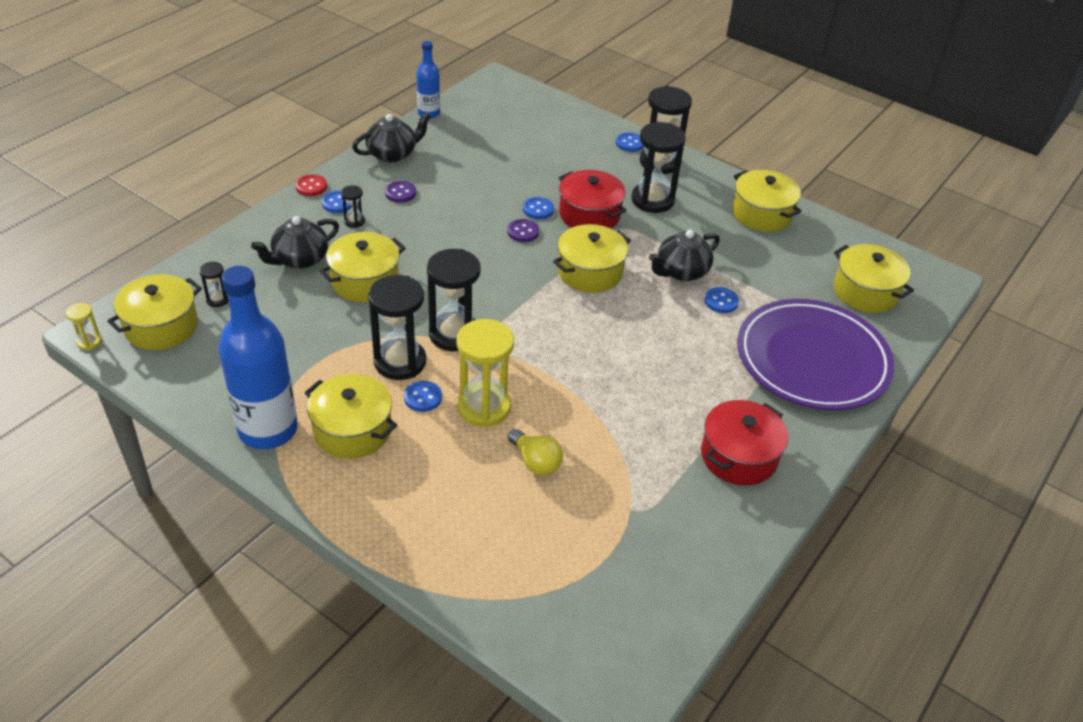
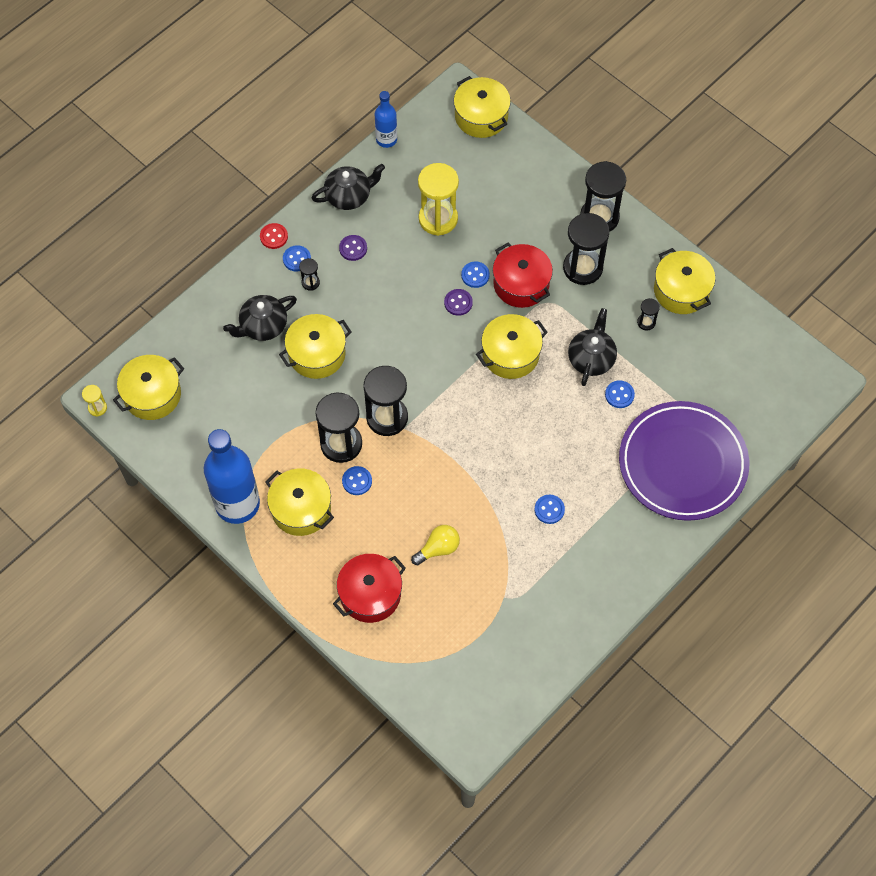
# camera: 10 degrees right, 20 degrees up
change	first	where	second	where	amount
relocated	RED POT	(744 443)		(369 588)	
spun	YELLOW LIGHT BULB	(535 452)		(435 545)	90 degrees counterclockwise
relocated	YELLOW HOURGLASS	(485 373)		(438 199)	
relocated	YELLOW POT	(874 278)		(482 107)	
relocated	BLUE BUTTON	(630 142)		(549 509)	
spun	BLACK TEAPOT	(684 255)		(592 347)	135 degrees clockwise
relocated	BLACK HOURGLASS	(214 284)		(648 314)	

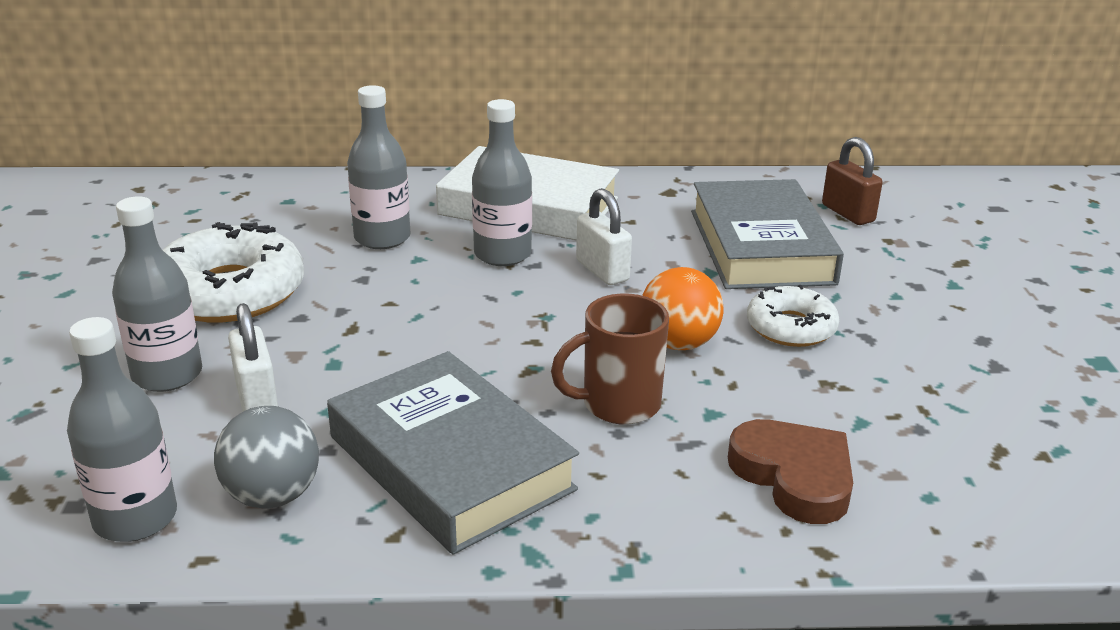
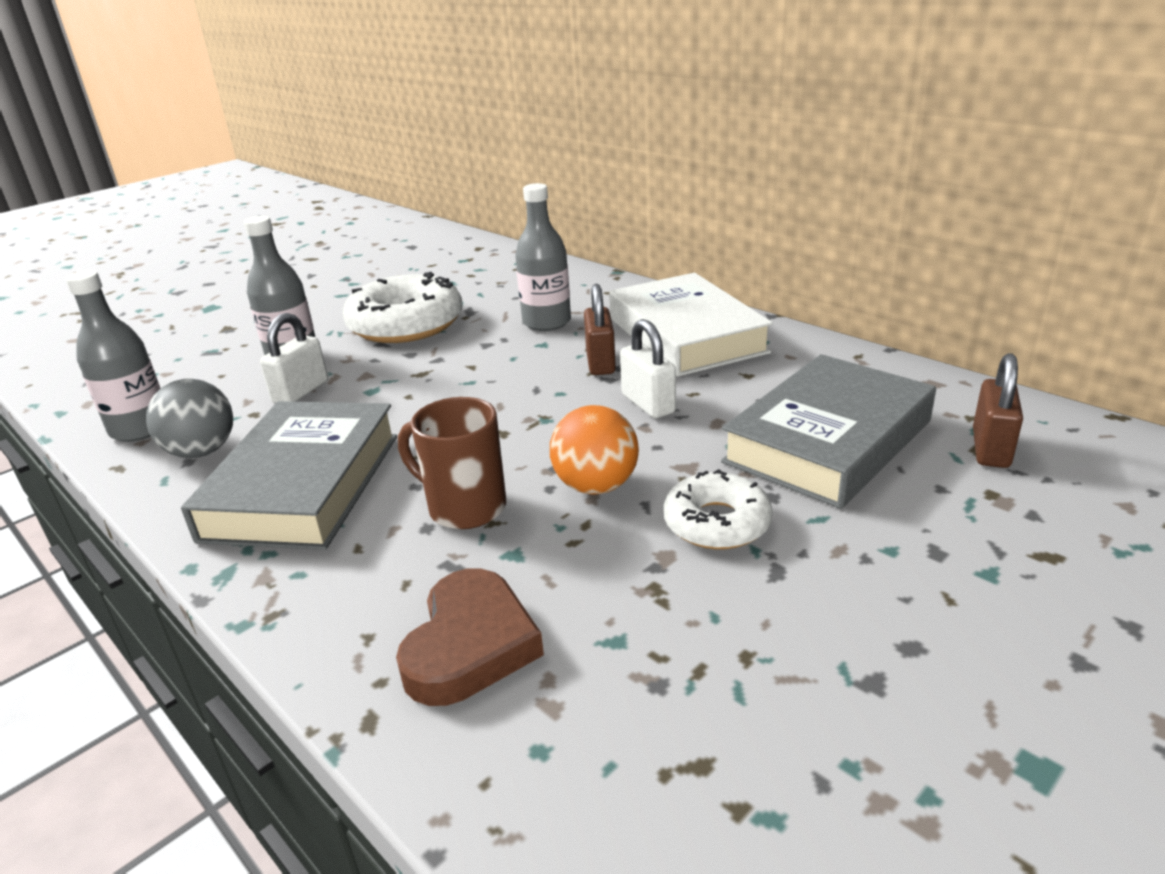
# camera: 50 degrees right, 0 degrees up
change	first	where	second	where	amount
exchanged	GREY BOTTLE	(502 182)	BROWN PADLOCK	(600 329)	
spun	WHITE PADLOCK	(604 236)		(648 368)	45 degrees counterclockwise

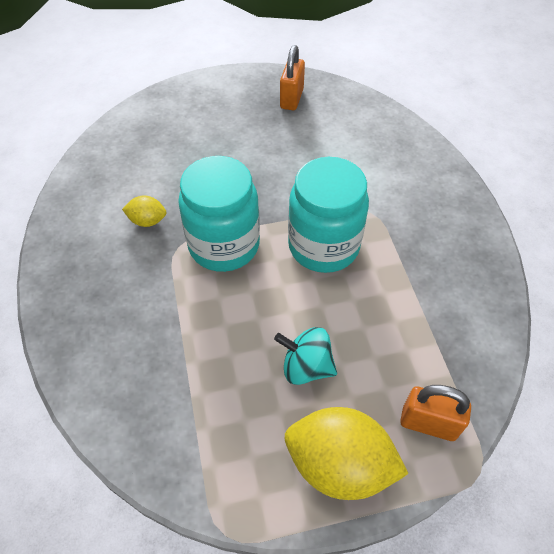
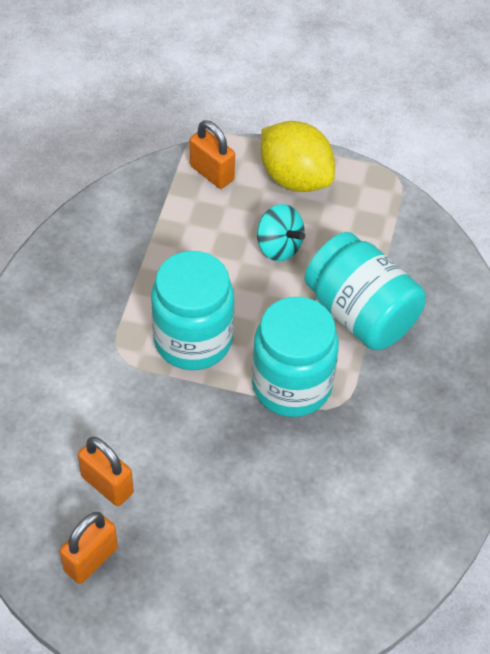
# camera: 155 degrees left, 0 degrees up
change	first	where	second	where	amount
appeared			ORANGE PADLOCK	(106 471)	
appeared			TURQUOISE JAR	(365 291)	
missing	YELLOW LEMON	(144 211)			

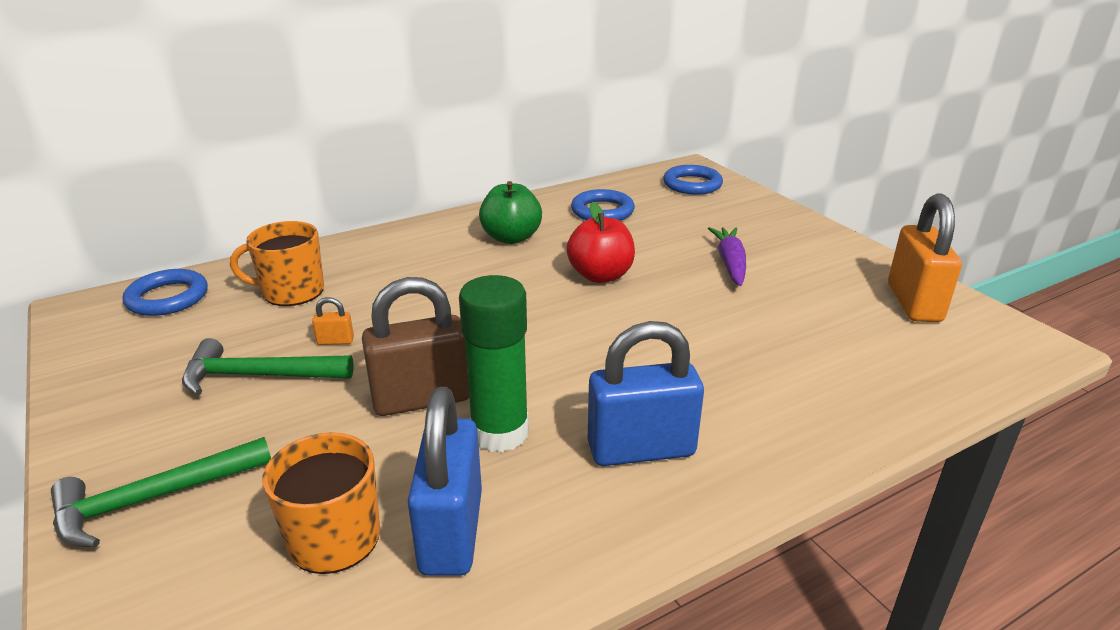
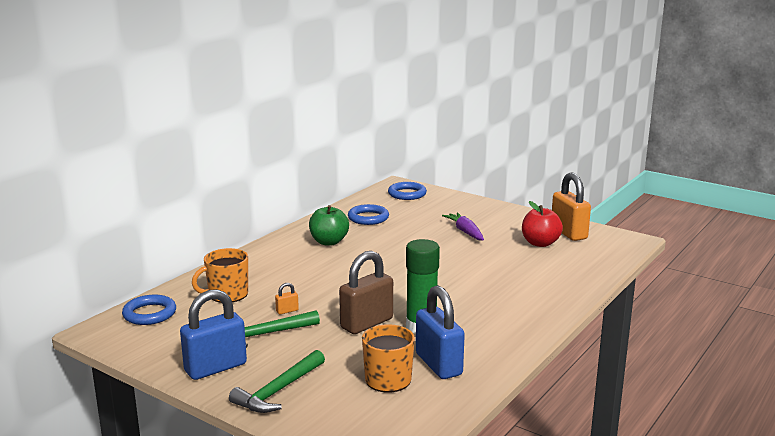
# camera: 25 degrees left, 10 degrees down
change	first	where	second	where	amount
relocated	BLUE PADLOCK	(646 393)		(213 334)	
relocated	RED APPLE	(600 242)		(542 224)	

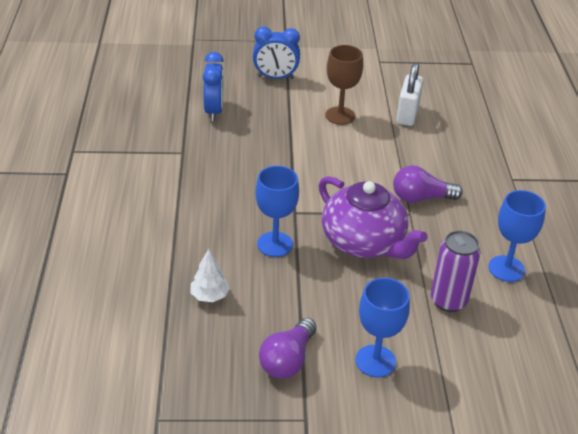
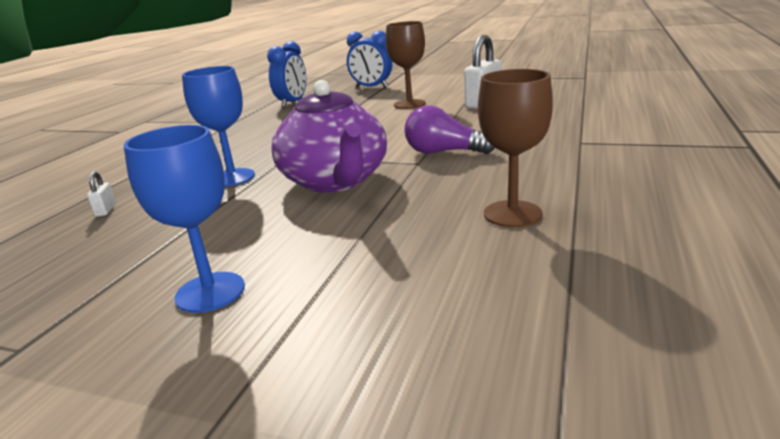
# camera: 25 degrees right, 15 degrees down
change	first	where	second	where	amount
exchanged	WHITE TREE	(210 275)	WHITE PADLOCK	(101 194)	
colour	BLUE GOBLET	(517 236)	BROWN GOBLET	(515 148)	
missing	PURPLE LIGHT BULB	(288 348)			
missing	PURPLE CAN	(455 271)			

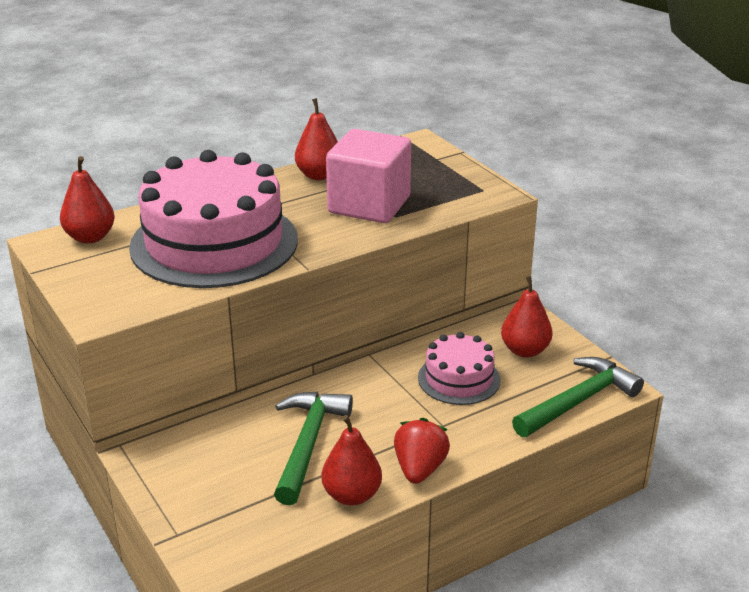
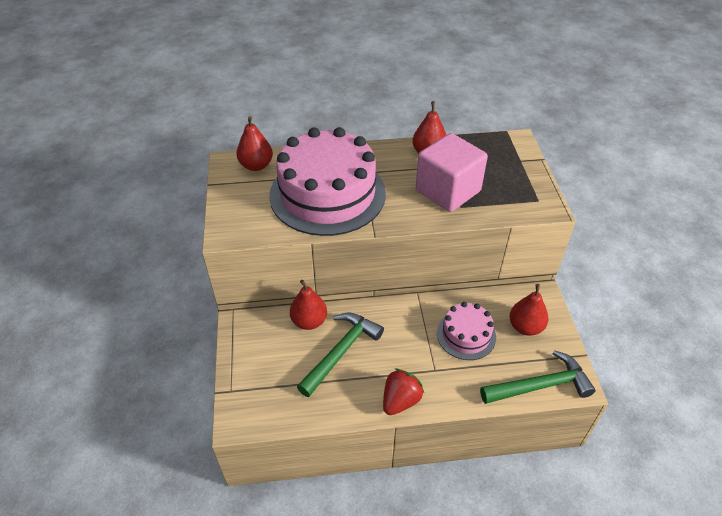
# camera: 25 degrees right, 15 degrees up
change	first	where	second	where	amount
relocated	RED PEAR	(352 460)		(308 305)	

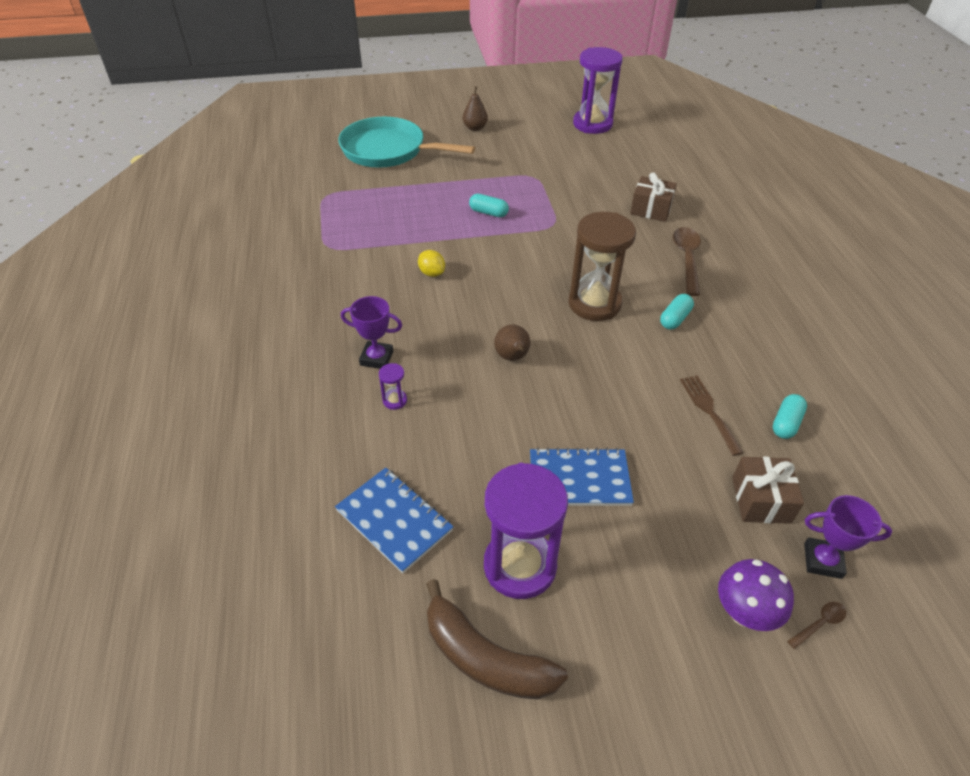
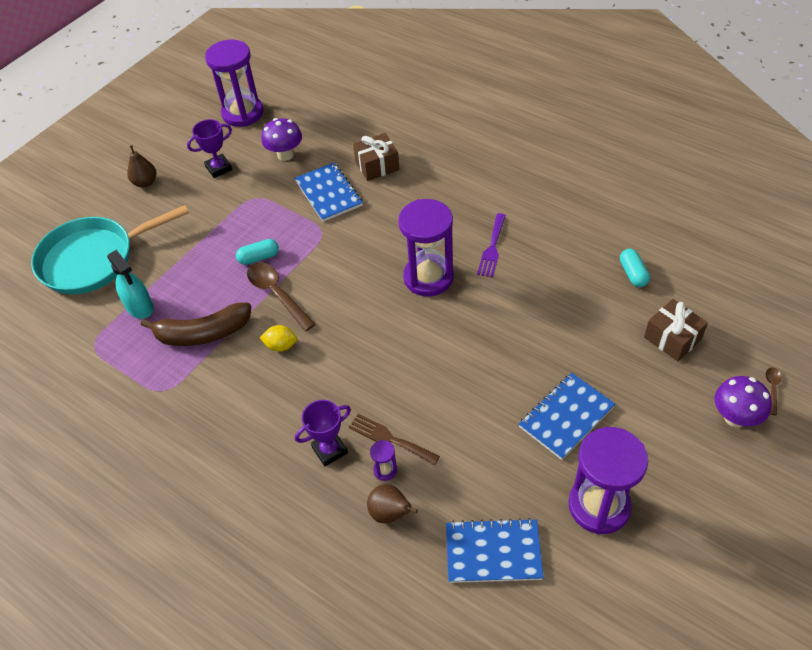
# camera: 40 degrees left, 5 degrees up
change	first	where	second	where	amount
appeared			TURQUOISE SPRAY BOTTLE	(130 284)	
relocated	BROWN BANANA	(497 639)		(196 324)	
relocated	PURPLE TROPHY	(848 537)		(209 148)	
relocated	BROWN SPOON	(687 261)		(281 296)	
appeared			PURPLE MUSHROOM	(281 139)	
appeared			BLUE NOTEBOOK	(329 192)	
relocated	BROWN FORK	(711 416)		(394 440)	
relocated	BROWN PEAR	(512 342)		(392 504)	
colour	BROWN HOURGLASS	(602 266)	PURPLE HOURGLASS	(426 248)	
exchanged	TURQUOISE CAPSULE	(677 312)	PURPLE FORK	(491 245)	

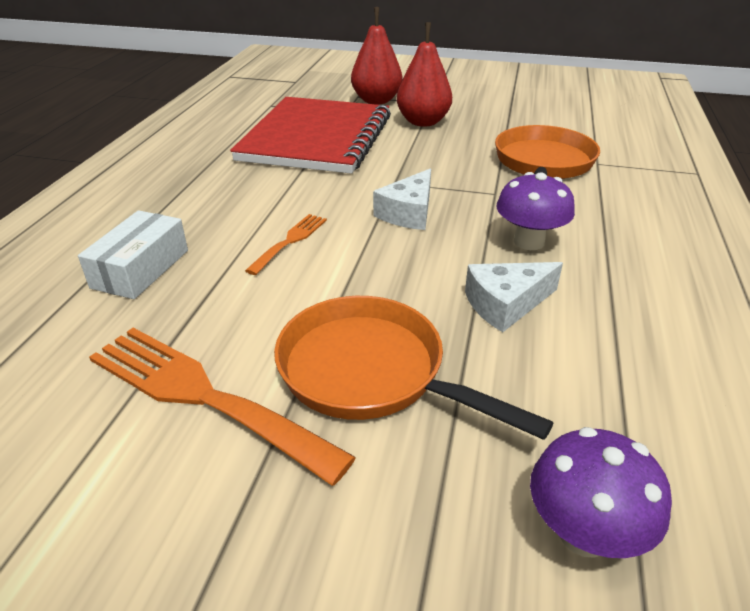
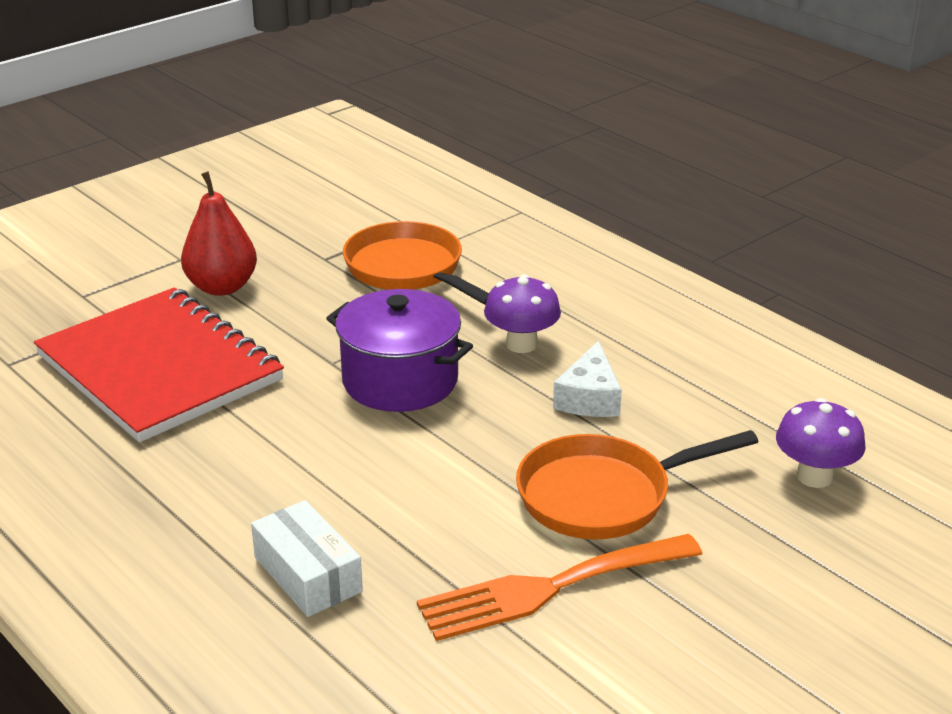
# camera: 55 degrees left, 5 degrees down
change	first	where	second	where	amount
exchanged	WHITE CHEESE	(402 199)	PURPLE POT	(399 350)	
missing	ORANGE FORK	(286 244)			
missing	RED PEAR	(376 56)			

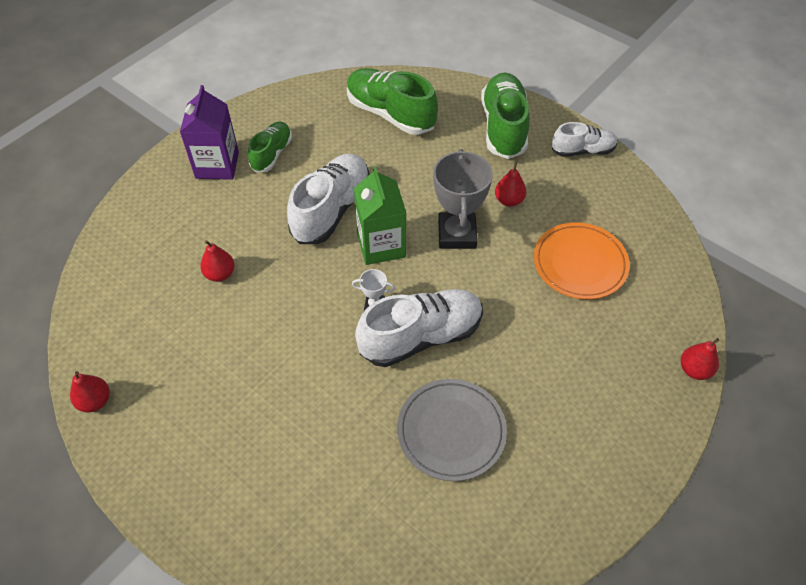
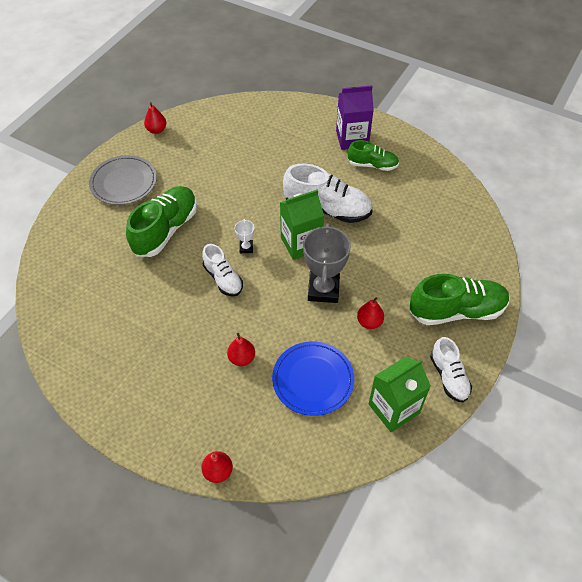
# camera: 80 degrees right, 0 degrees up
change	first	where	second	where	amount
relocated	GREY PLATE	(452 430)		(123 180)	
relocated	GREEN SHOE	(392 101)		(161 221)	
size	WHITE SHOE	(419 328)		(222 270)	x0.60
relocated	RED PEAR	(217 261)		(241 349)	
colour	ORANGE PLATE	(582 260)	BLUE PLATE	(313 378)	
spun	GREY TROPHY	(463 199)		(327 263)	75 degrees counterclockwise
appeared			GREEN CARTON	(399 394)	

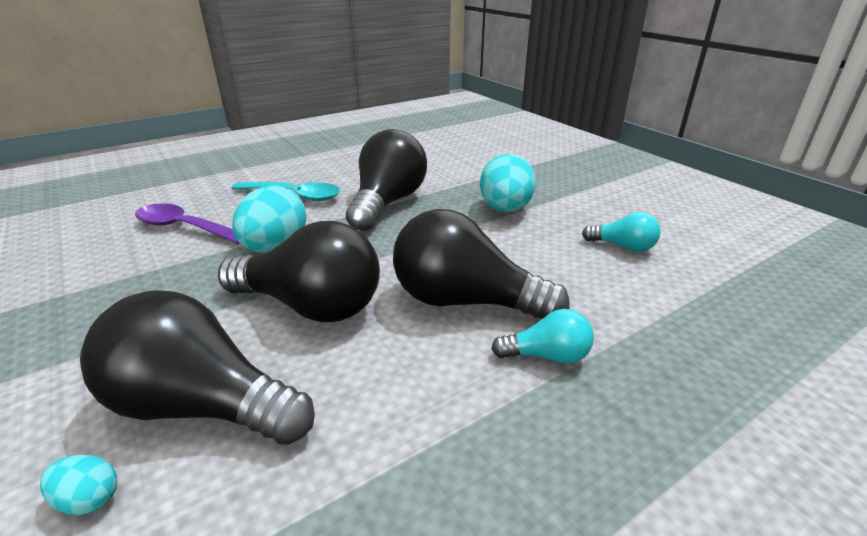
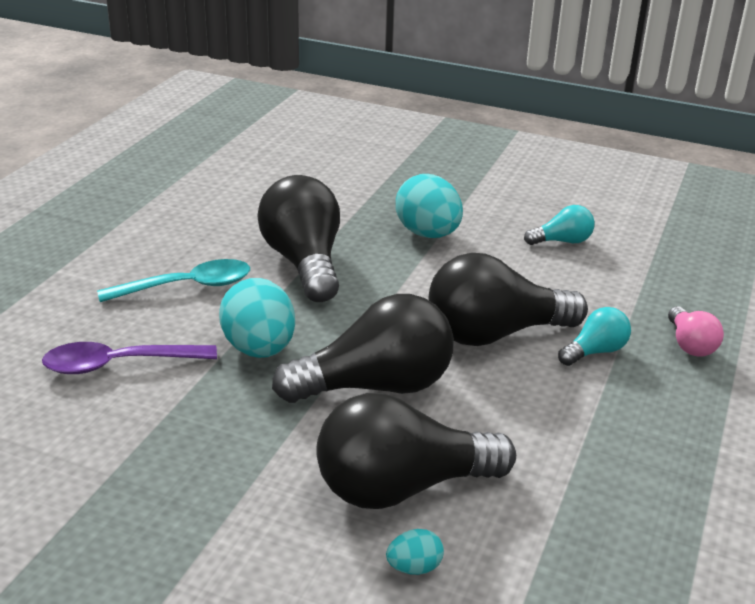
# camera: 35 degrees left, 0 degrees up
change	first	where	second	where	amount
appeared			PINK LIGHT BULB	(696 331)	

